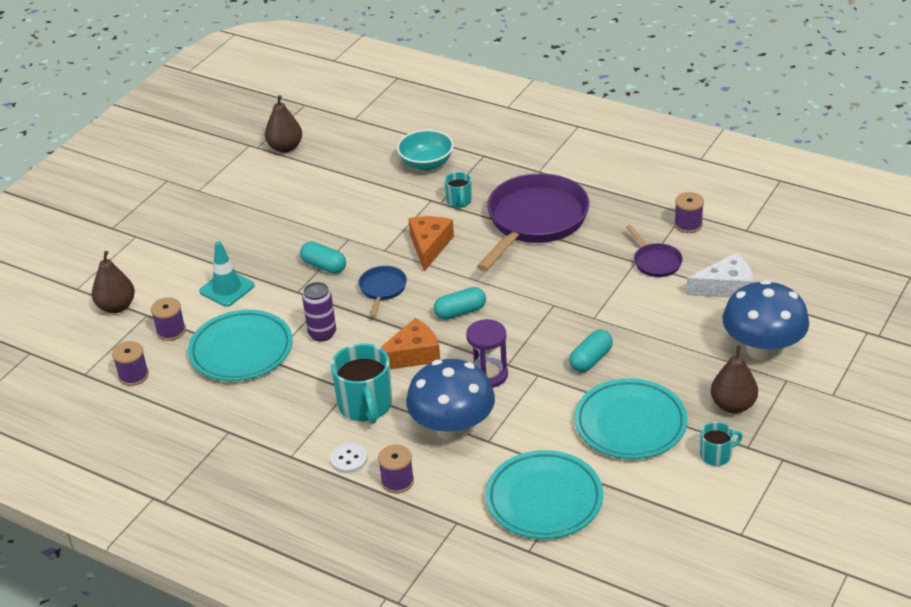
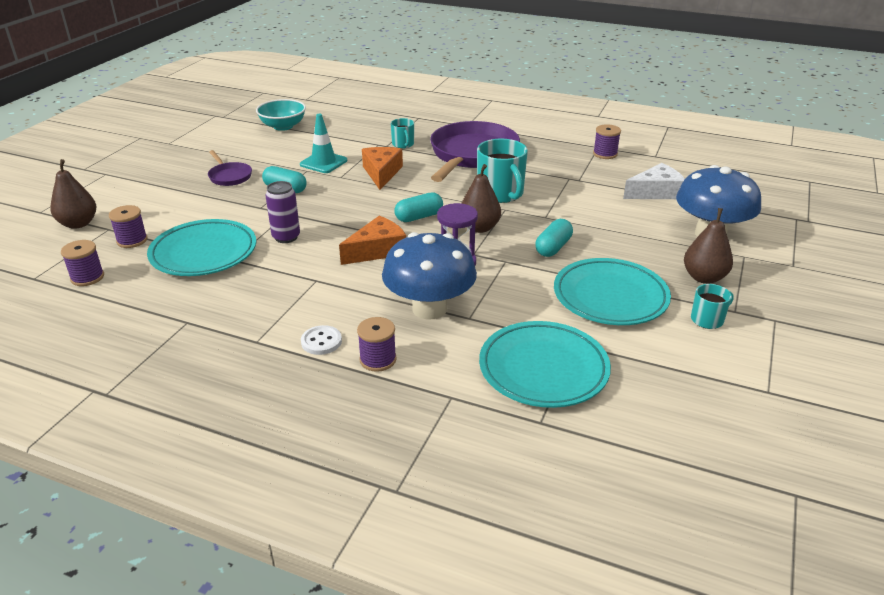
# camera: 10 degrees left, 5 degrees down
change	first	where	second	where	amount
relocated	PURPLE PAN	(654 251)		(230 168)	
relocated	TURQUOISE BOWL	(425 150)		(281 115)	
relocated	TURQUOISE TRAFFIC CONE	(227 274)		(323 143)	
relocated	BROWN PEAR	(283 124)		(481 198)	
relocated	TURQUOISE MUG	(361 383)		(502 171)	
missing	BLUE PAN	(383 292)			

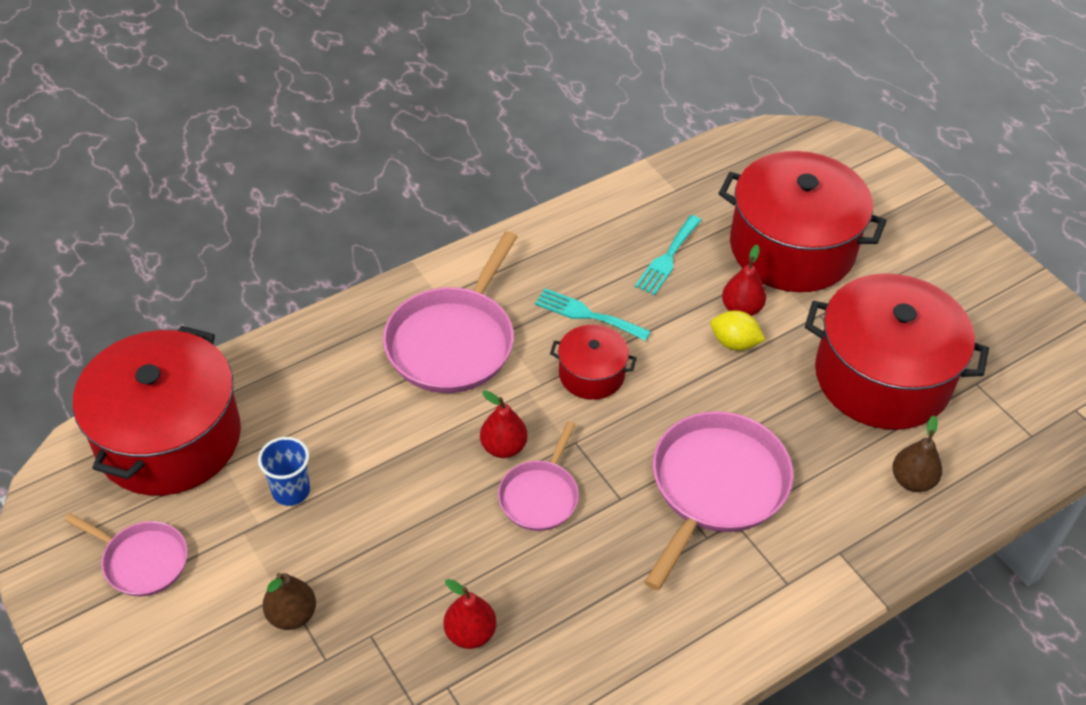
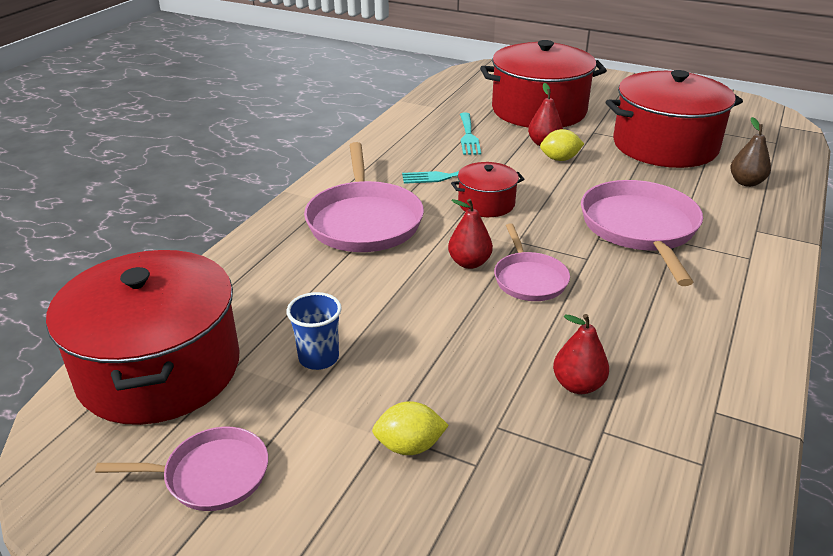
# camera: 30 degrees left, 15 degrees down
change	first	where	second	where	amount
exchanged	BROWN PEAR	(289 601)	YELLOW LEMON	(410 428)	

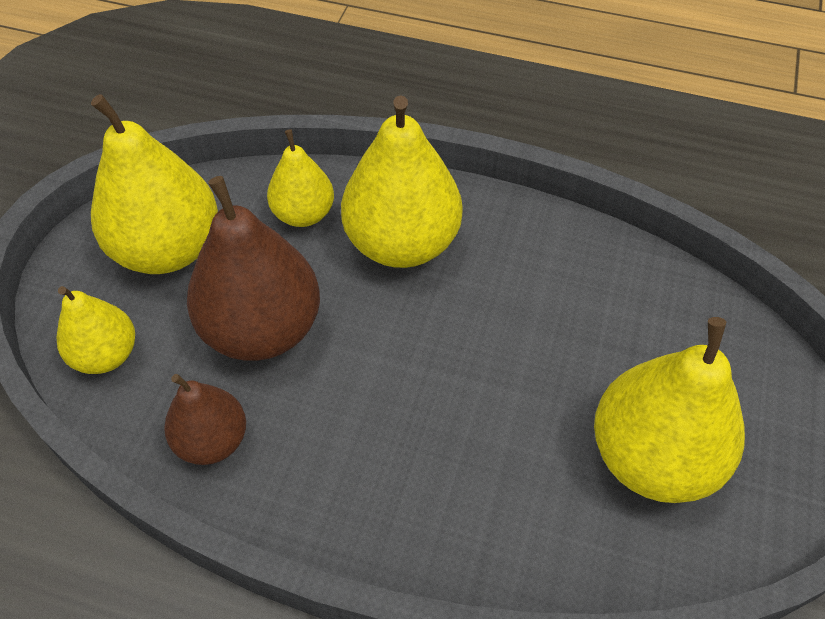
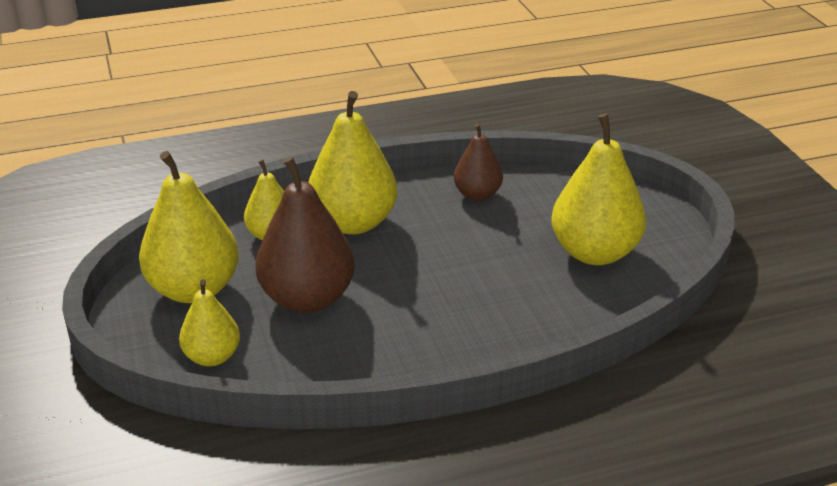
# camera: 35 degrees left, 20 degrees down
change	first	where	second	where	amount
relocated	BROWN PEAR	(205 419)		(478 162)	

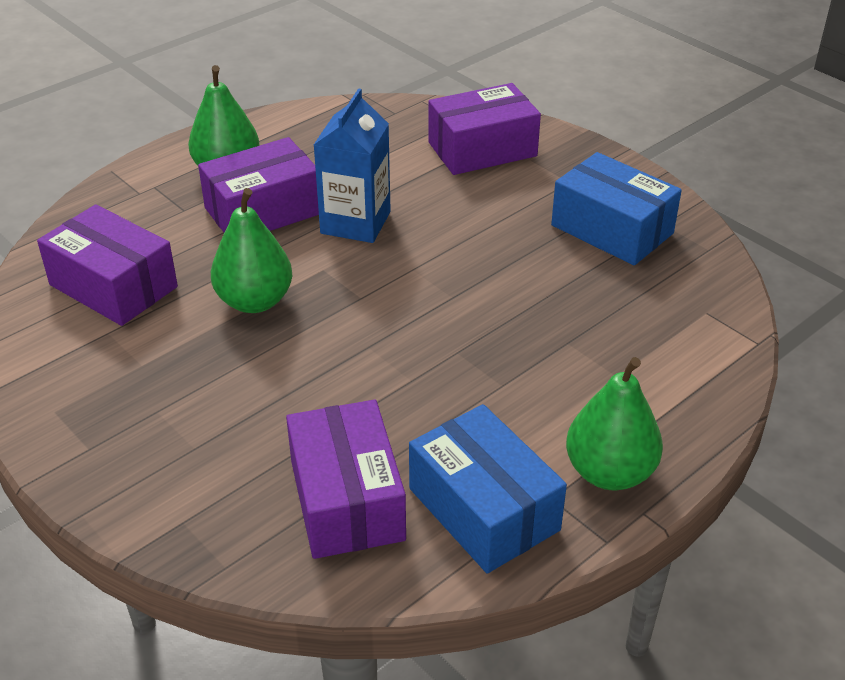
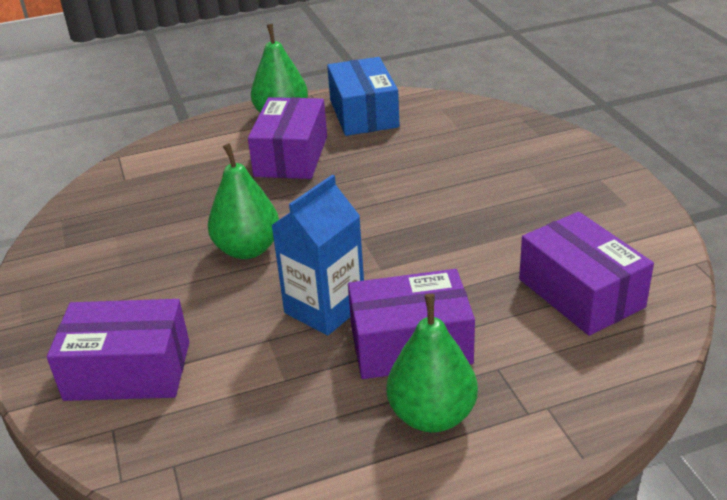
# camera: 155 degrees left, 5 degrees down
change	first	where	second	where	amount
relocated	GREEN PEAR	(251 250)		(243 201)	
relocated	PURPLE BOX	(346 479)		(287 138)	
missing	BLUE BOX	(616 208)			

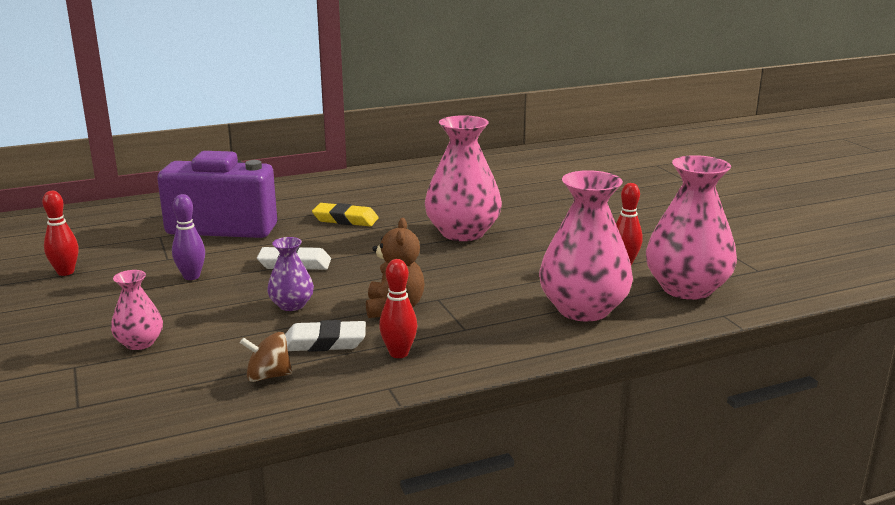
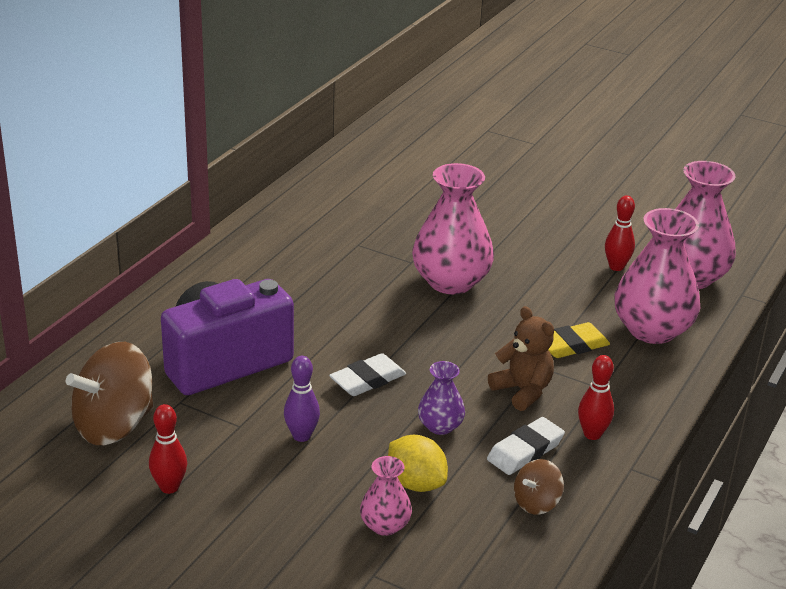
# camera: 40 degrees left, 10 degrees up
change	first	where	second	where	amount
appeared			BROWN SPINNING TOP	(110 393)	
appeared			YELLOW LEMON	(418 463)	
relocated	YELLOW ERASER	(345 214)		(579 340)	

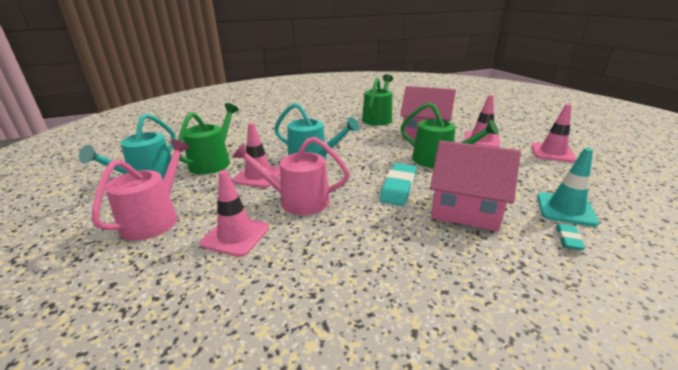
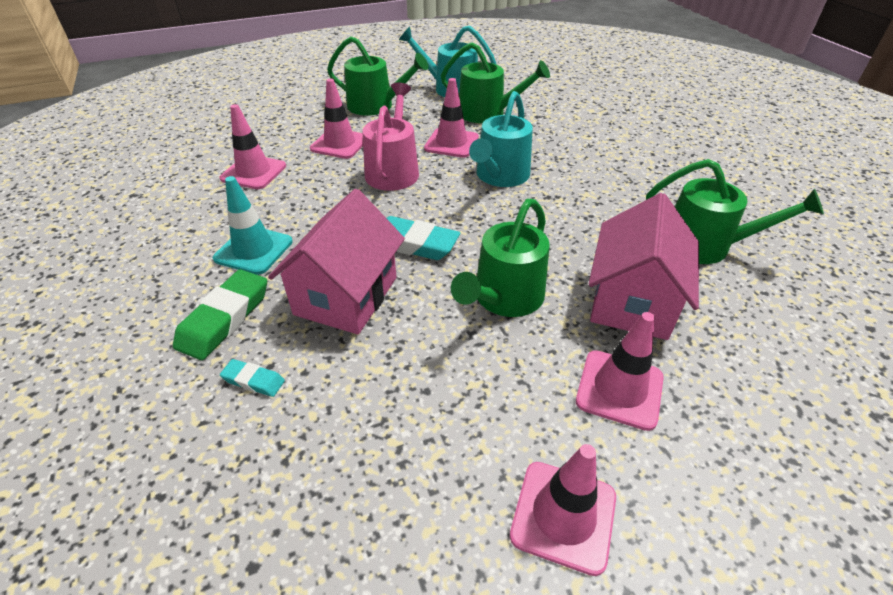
# camera: 90 degrees right, 15 degrees up
change	first	where	second	where	amount
appeared			GREEN ERASER	(220 314)	
relocated	TURQUOISE TRAFFIC CONE	(568 187)		(253 225)	
appeared			PINK TRAFFIC CONE	(253 146)	
colour	PINK WATERING CAN	(141 189)	GREEN WATERING CAN	(377 76)	

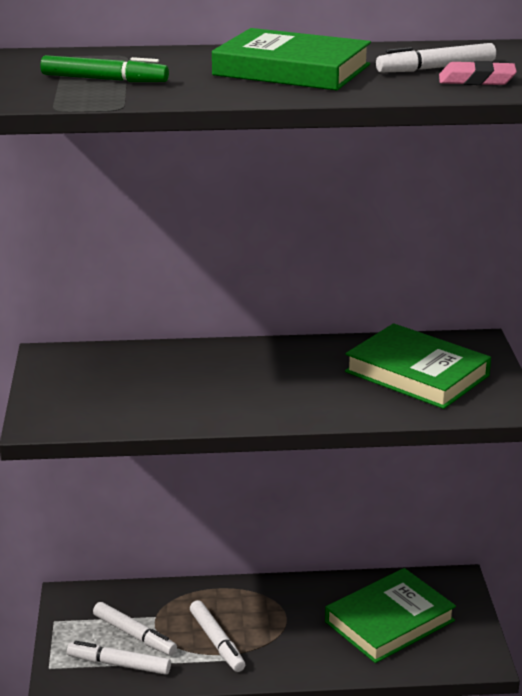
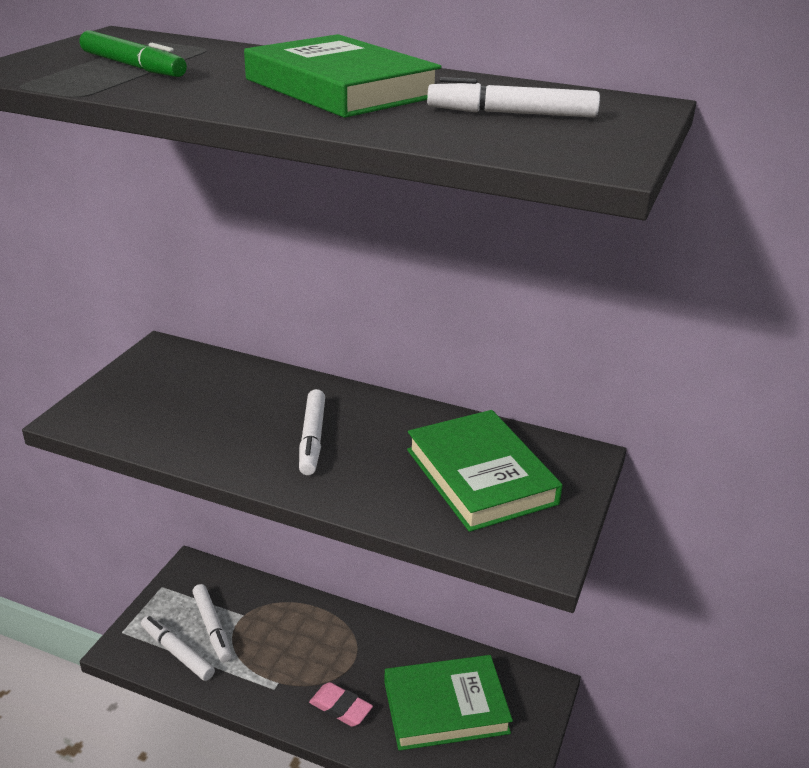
# camera: 25 degrees right, 5 degrees up
change	first	where	second	where	amount
relocated	WHITE MARKER	(217 636)		(312 432)	
relocated	PINK ERASER	(478 73)		(341 704)	

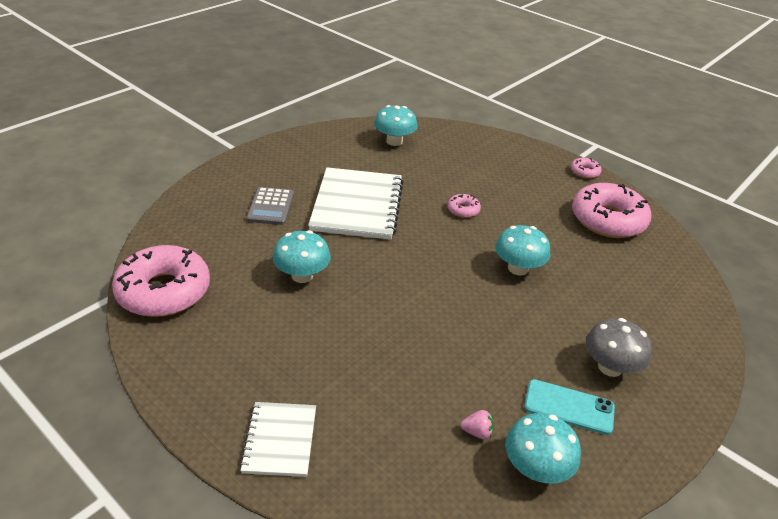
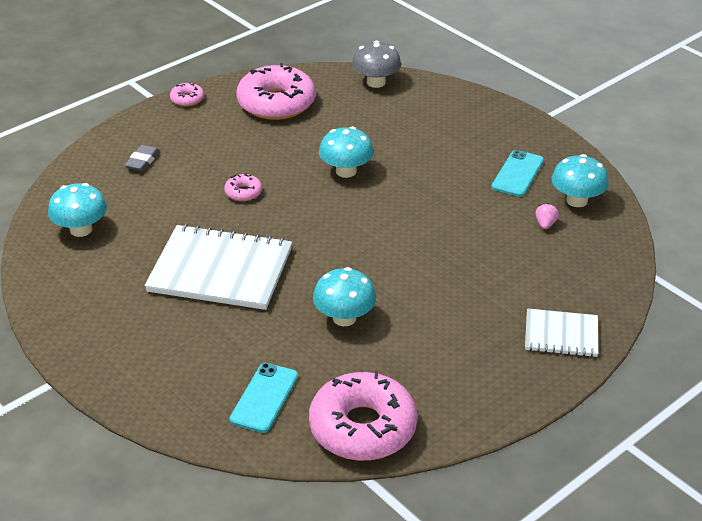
# camera: 80 degrees left, 0 degrees up
change	first	where	second	where	amount
appeared			GREY ERASER	(142 158)	
appeared			TURQUOISE PHONE	(264 398)	
relocated	GREY MUSHROOM	(619 347)		(376 64)	
missing	GREY CALCULATOR	(270 206)			

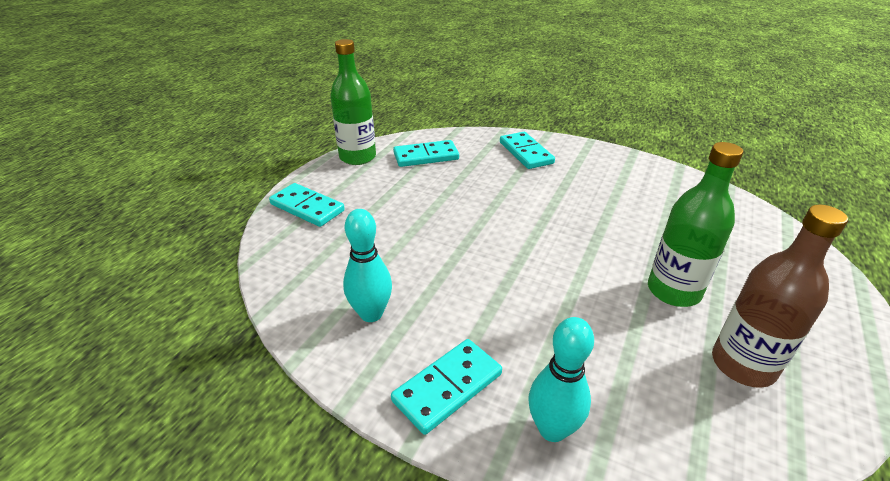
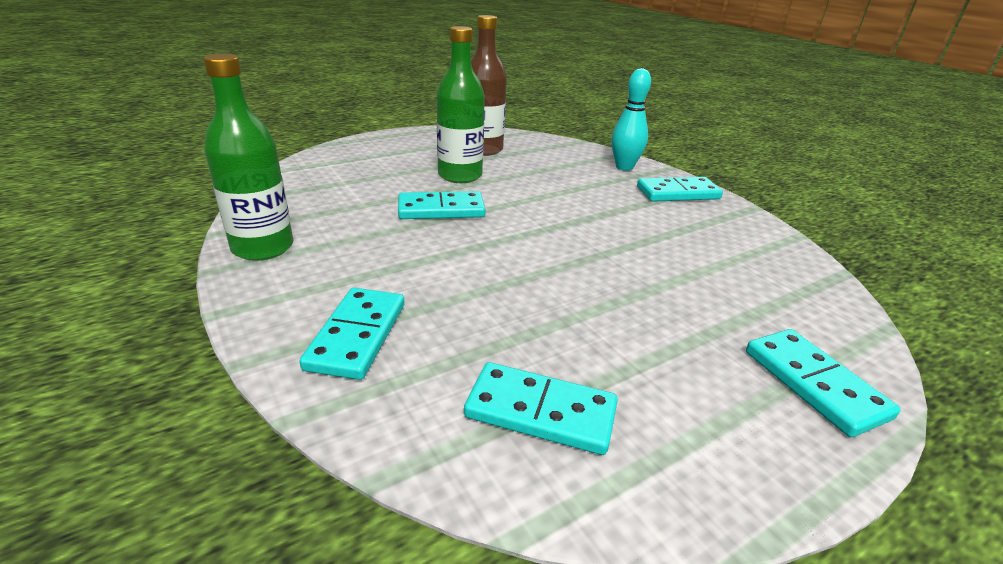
# camera: 150 degrees left, 5 degrees down
change	first	where	second	where	amount
relocated	GREEN BOTTLE	(353 102)		(248 157)	
appeared			TURQUOISE DOMINO	(442 205)	
missing	TURQUOISE BOWLING PIN	(367 265)			

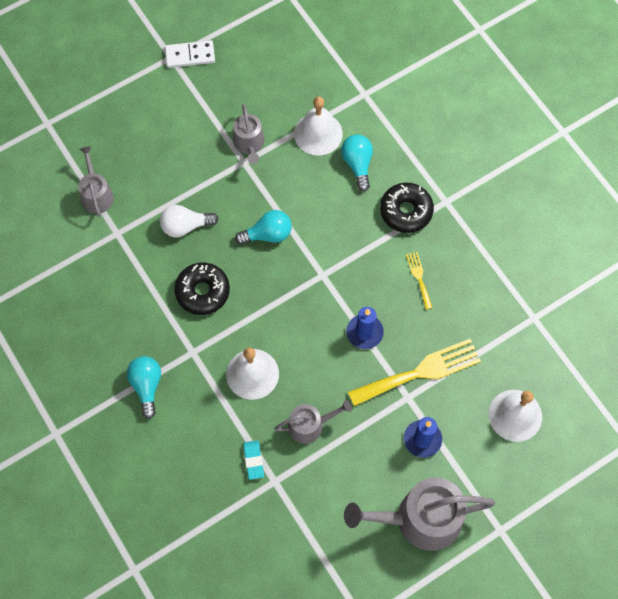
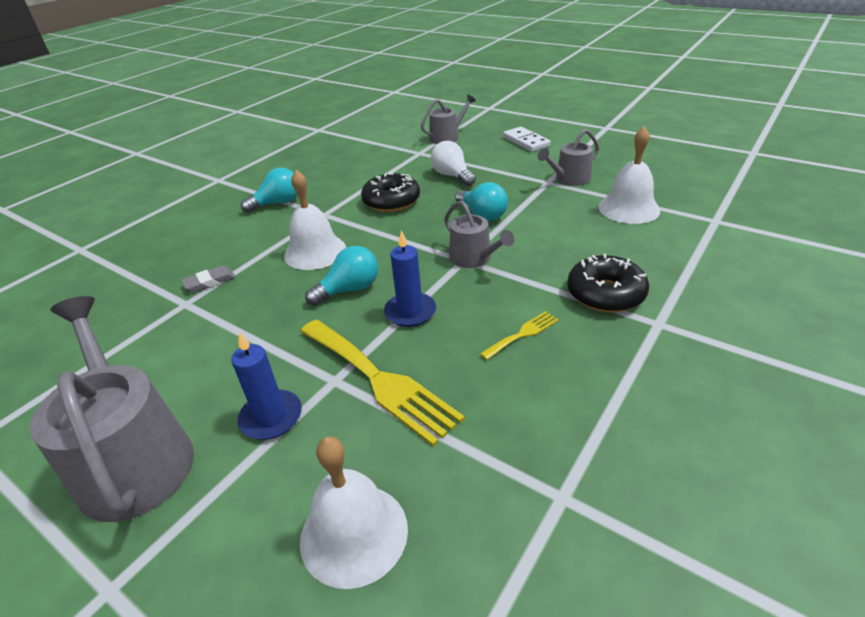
# camera: 70 degrees right, 30 degrees down
change	first	where	second	where	amount
colour	TURQUOISE ERASER	(253 460)	GREY ERASER	(208 278)	
relocated	TURQUOISE LIGHT BULB	(357 163)		(341 276)	
relocated	GREY WATERING CAN	(313 422)		(479 234)	
relocated	WHITE DOMINO	(190 54)		(527 139)	

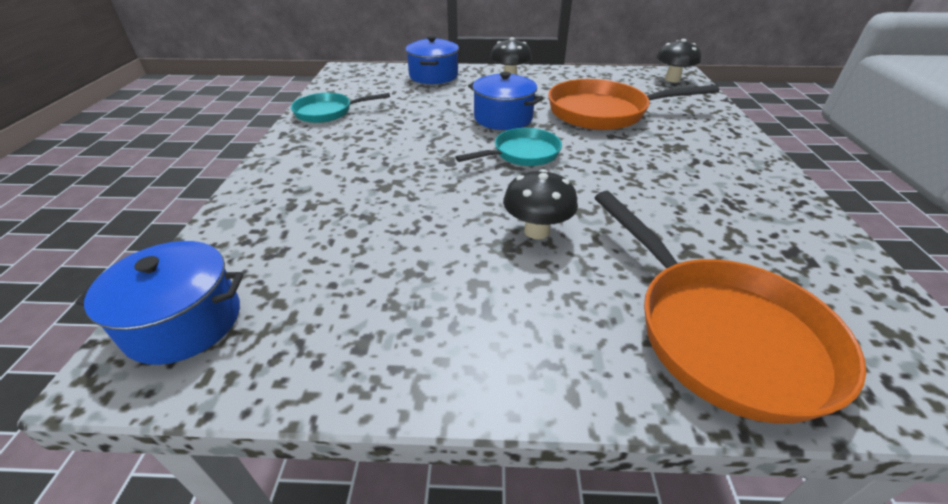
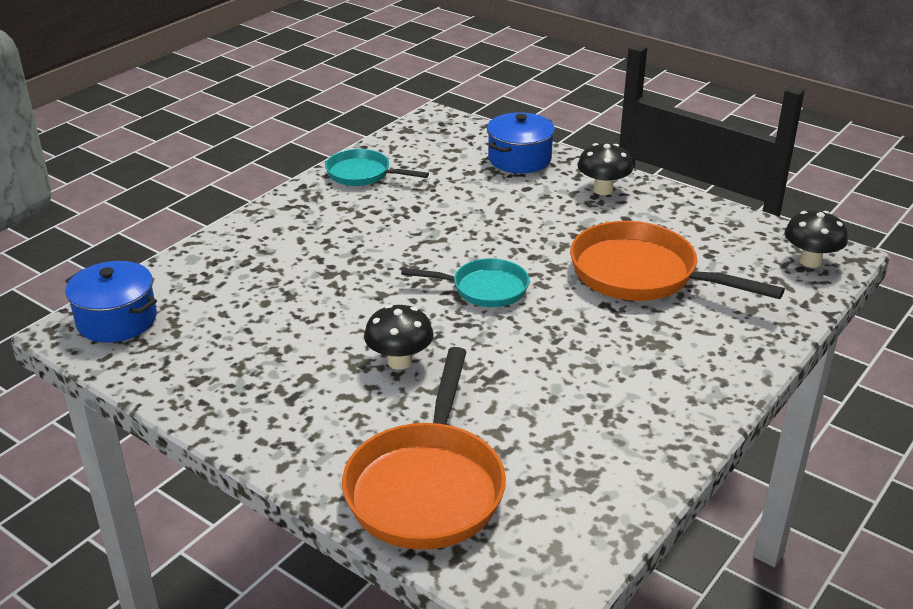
# camera: 35 degrees right, 5 degrees down
change	first	where	second	where	amount
missing	BLUE POT	(505 101)			

